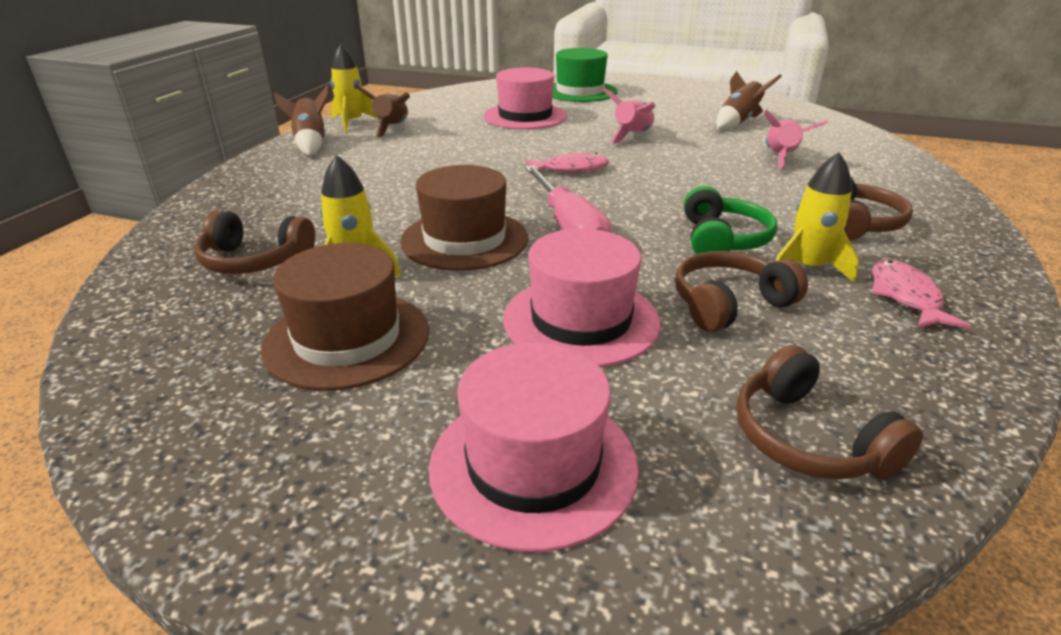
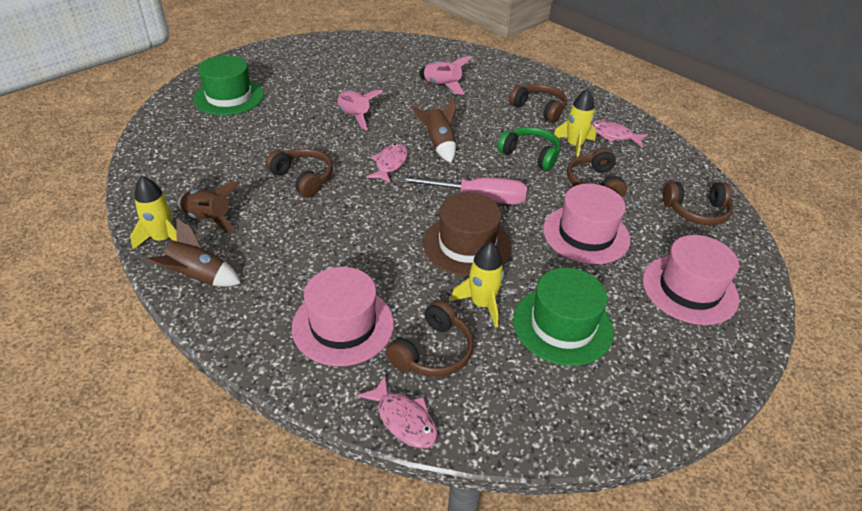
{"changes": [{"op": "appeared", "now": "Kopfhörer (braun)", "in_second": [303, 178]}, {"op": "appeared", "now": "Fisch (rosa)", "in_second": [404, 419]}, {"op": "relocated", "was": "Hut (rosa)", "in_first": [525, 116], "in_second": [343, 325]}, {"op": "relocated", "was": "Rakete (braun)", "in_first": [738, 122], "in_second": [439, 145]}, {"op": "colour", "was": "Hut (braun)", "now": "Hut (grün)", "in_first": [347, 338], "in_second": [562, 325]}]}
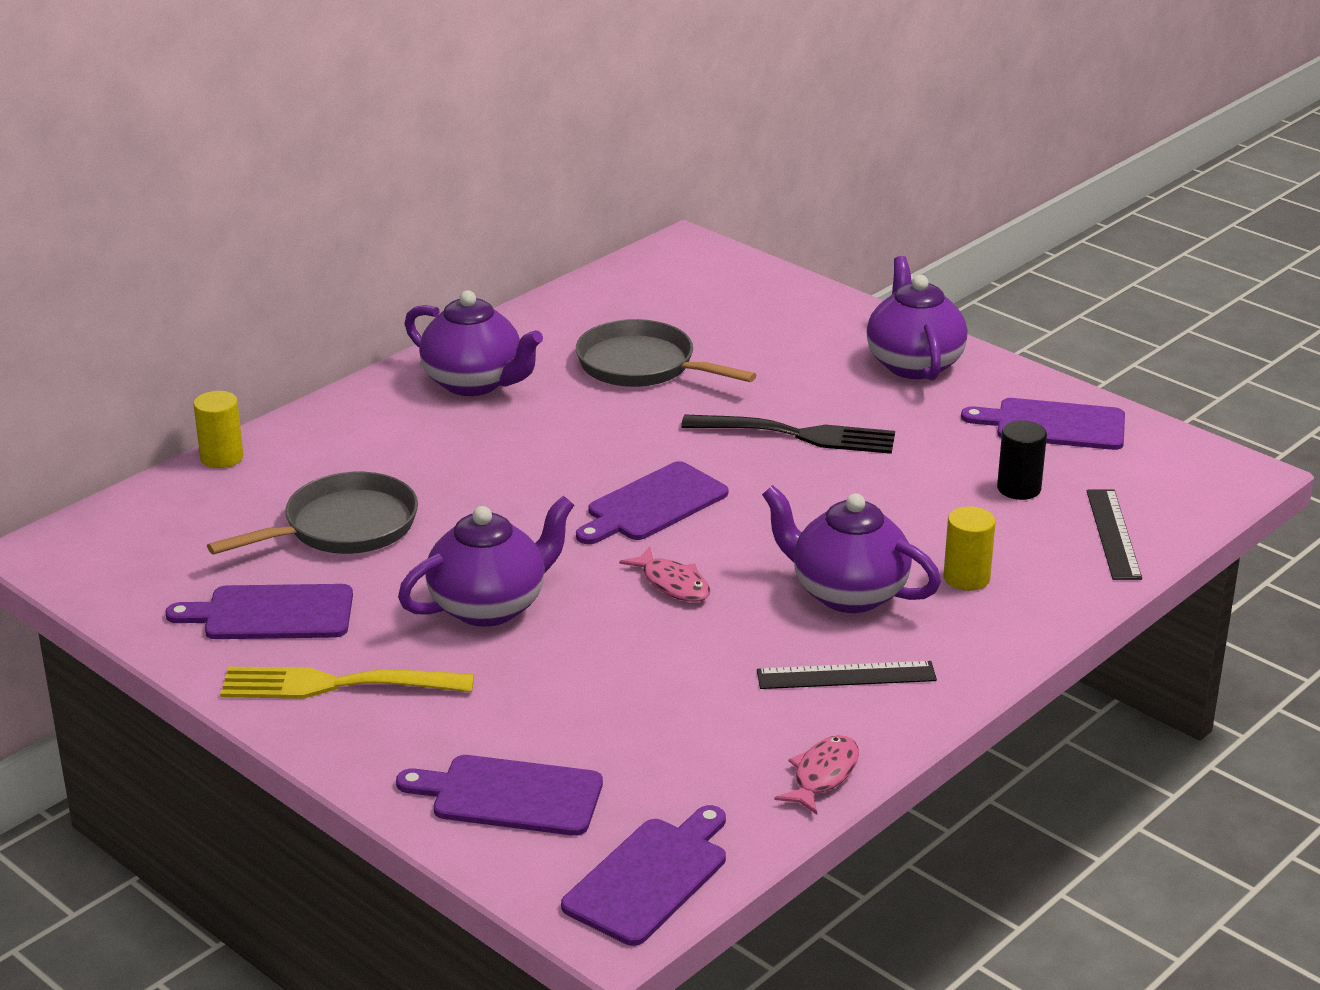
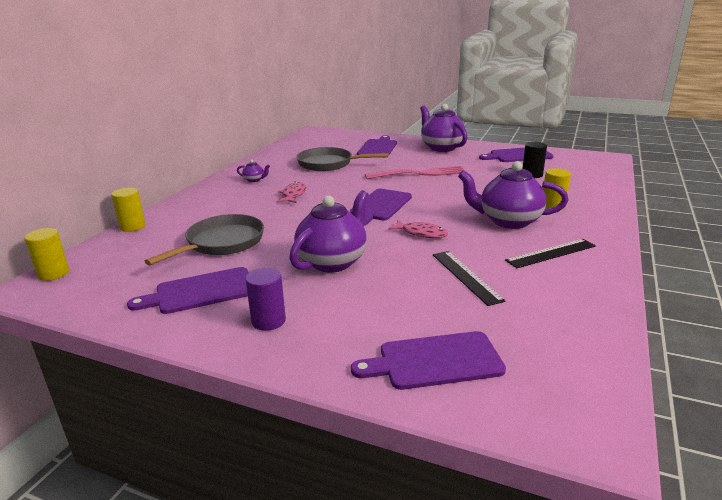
{"changes": [{"op": "appeared", "now": "Vollzylinder (gelb)", "in_second": [53, 273]}, {"op": "relocated", "was": "Schneidebrett (lila)", "in_first": [650, 877], "in_second": [378, 148]}, {"op": "relocated", "was": "Fisch (rosa)", "in_first": [823, 775], "in_second": [293, 194]}, {"op": "relocated", "was": "Lineal (schwarz)", "in_first": [1113, 534], "in_second": [466, 276]}, {"op": "exchanged", "was": "Gabel (gelb)", "now": "Vollzylinder (lila)", "in_first": [338, 684], "in_second": [268, 321]}, {"op": "colour", "was": "Gabel (schwarz)", "now": "Gabel (rosa)", "in_first": [796, 435], "in_second": [419, 174]}, {"op": "size", "was": "Teekanne (lila)", "in_first": [474, 383], "in_second": [254, 180], "ratio": 0.42}]}
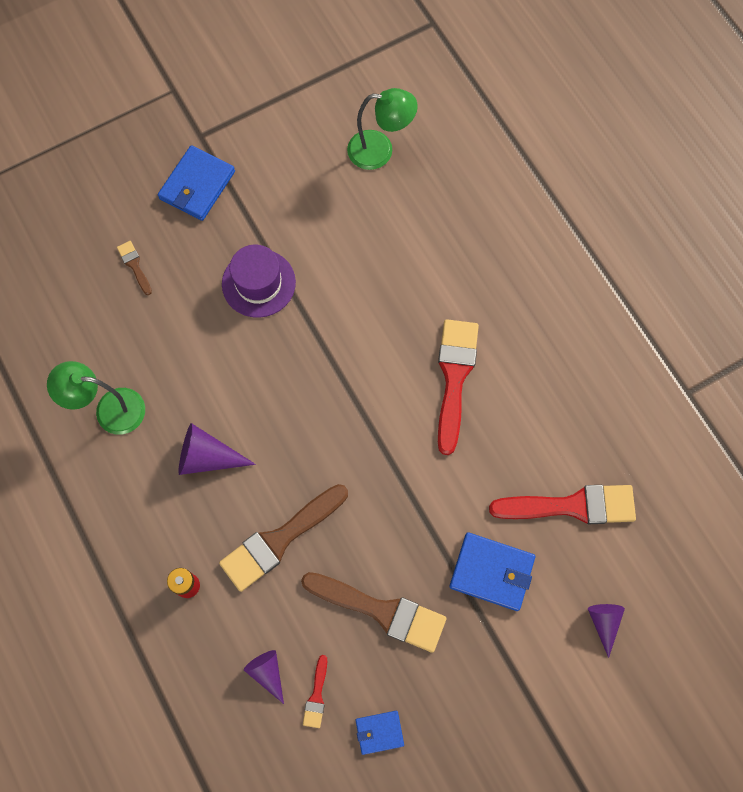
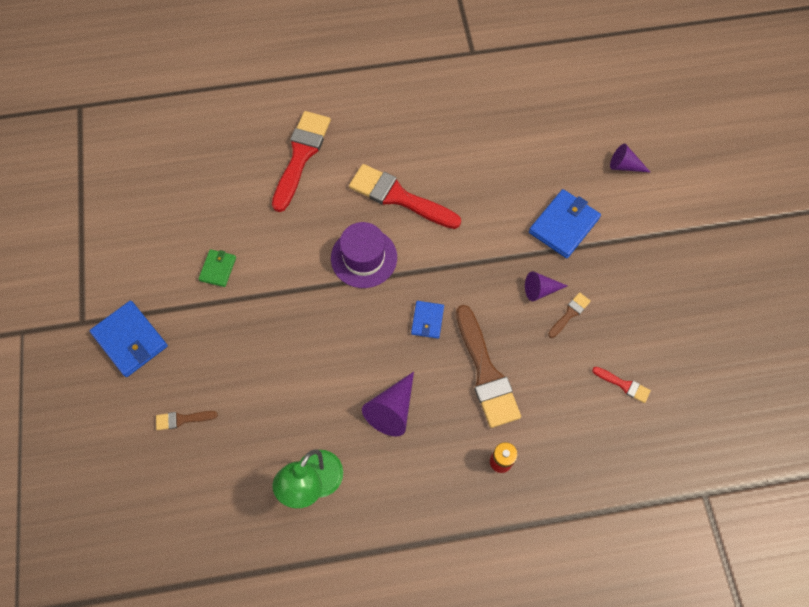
{"changes": [{"op": "missing", "was": "Lampe (grün)", "in_first": [380, 150]}, {"op": "appeared", "now": "Geldbörse (grün)", "in_second": [218, 269]}, {"op": "relocated", "was": "Hut (lila)", "in_first": [258, 283], "in_second": [364, 258]}, {"op": "relocated", "was": "Kegel (lila)", "in_first": [267, 672], "in_second": [540, 290]}, {"op": "relocated", "was": "Geldbörse (blau)", "in_first": [379, 732], "in_second": [427, 320]}, {"op": "relocated", "was": "Pinsel (rot)", "in_first": [572, 506], "in_second": [301, 155]}, {"op": "size", "was": "Pinsel (braun)", "in_first": [381, 611], "in_second": [570, 314], "ratio": 0.46}]}
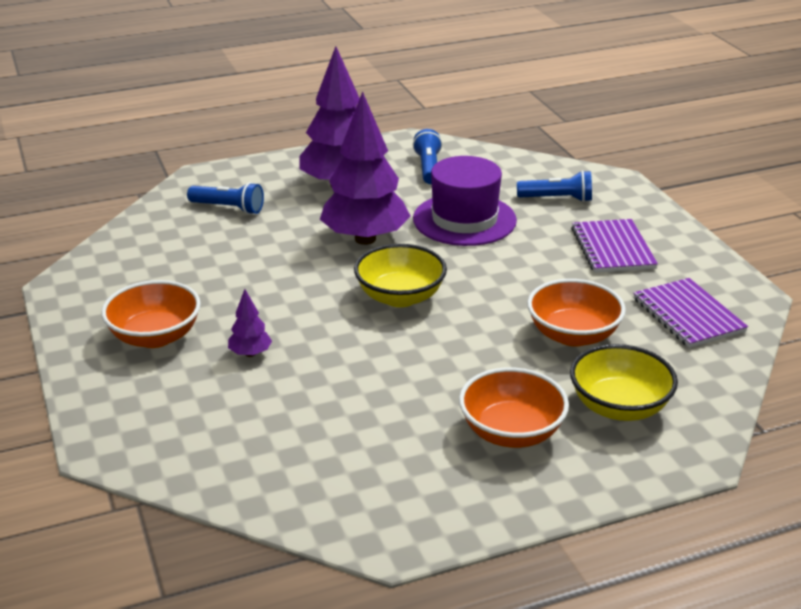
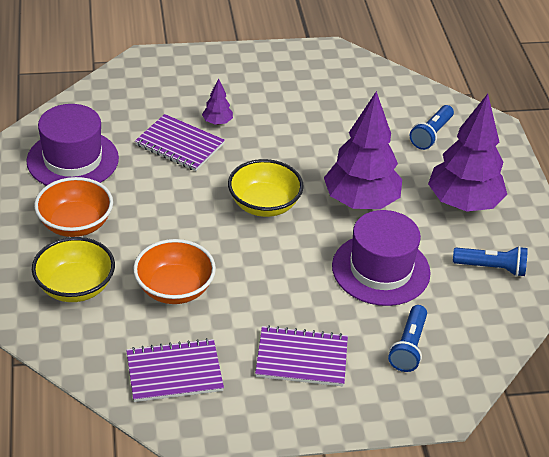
{"changes": [{"op": "missing", "was": "Schüssel (orange)", "in_first": [155, 336]}, {"op": "appeared", "now": "Hut (lila)", "in_second": [72, 160]}, {"op": "appeared", "now": "Notizbuch (lila)", "in_second": [179, 144]}]}
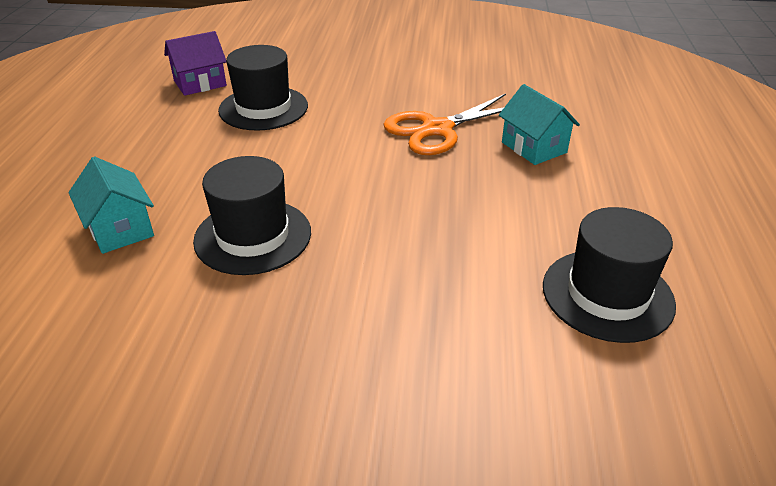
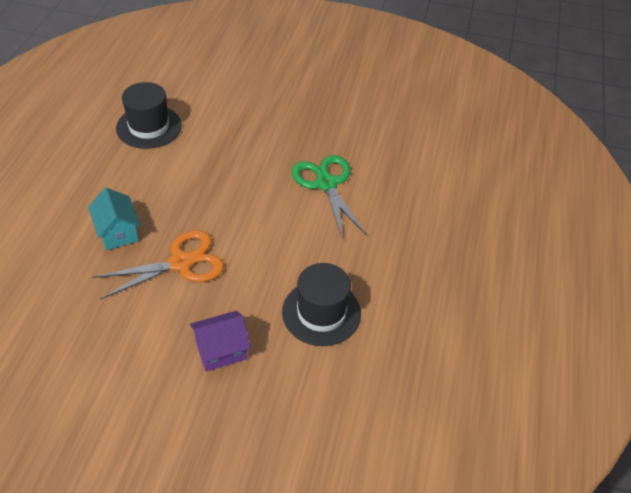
{"changes": [{"op": "missing", "was": "Haus (türkis)", "in_first": [120, 229]}, {"op": "relocated", "was": "Haus (lila)", "in_first": [200, 83], "in_second": [221, 350]}, {"op": "exchanged", "was": "Hut (schwarz)", "now": "Schere (grün)", "in_first": [253, 236], "in_second": [326, 184]}]}
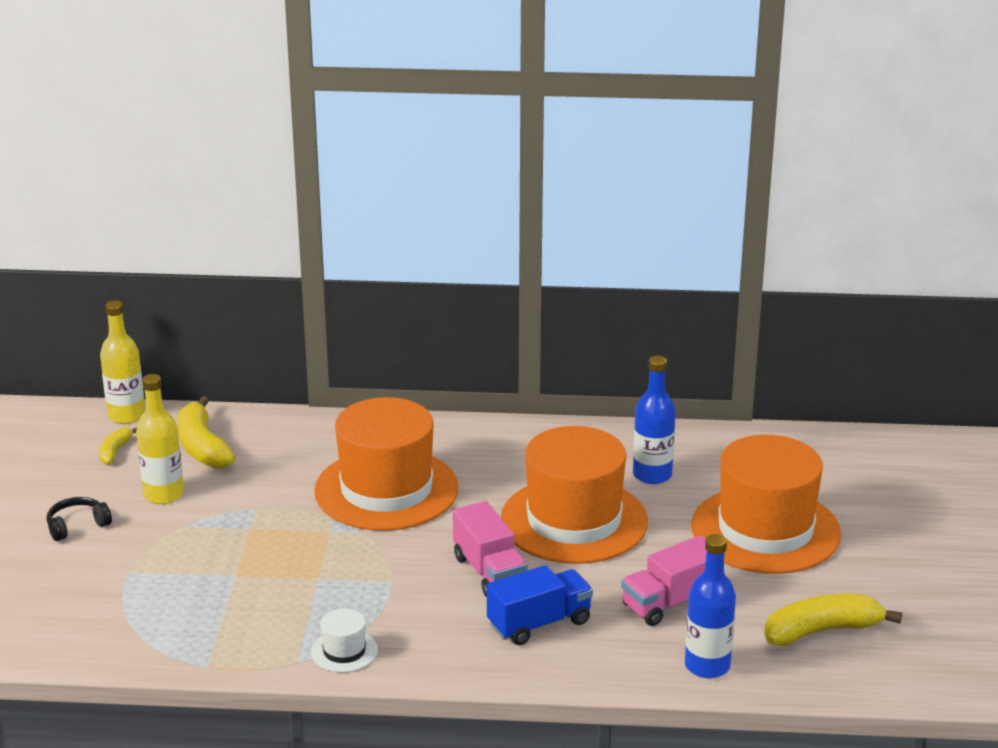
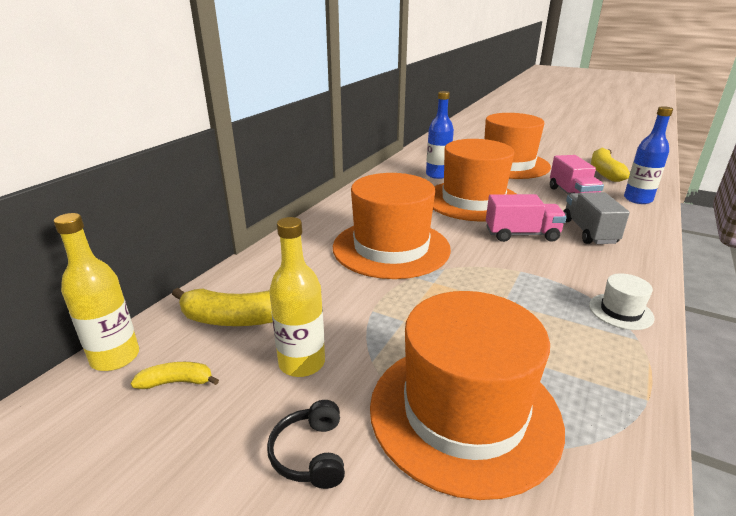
{"changes": [{"op": "appeared", "now": "Hut (orange)", "in_second": [464, 412]}, {"op": "colour", "was": "Lastwagen (blau)", "now": "Lastwagen (grau)", "in_first": [539, 623], "in_second": [588, 232]}, {"op": "spun", "was": "Banane (gelb)", "in_first": [115, 451], "in_second": [177, 382], "clockwise": 135}]}
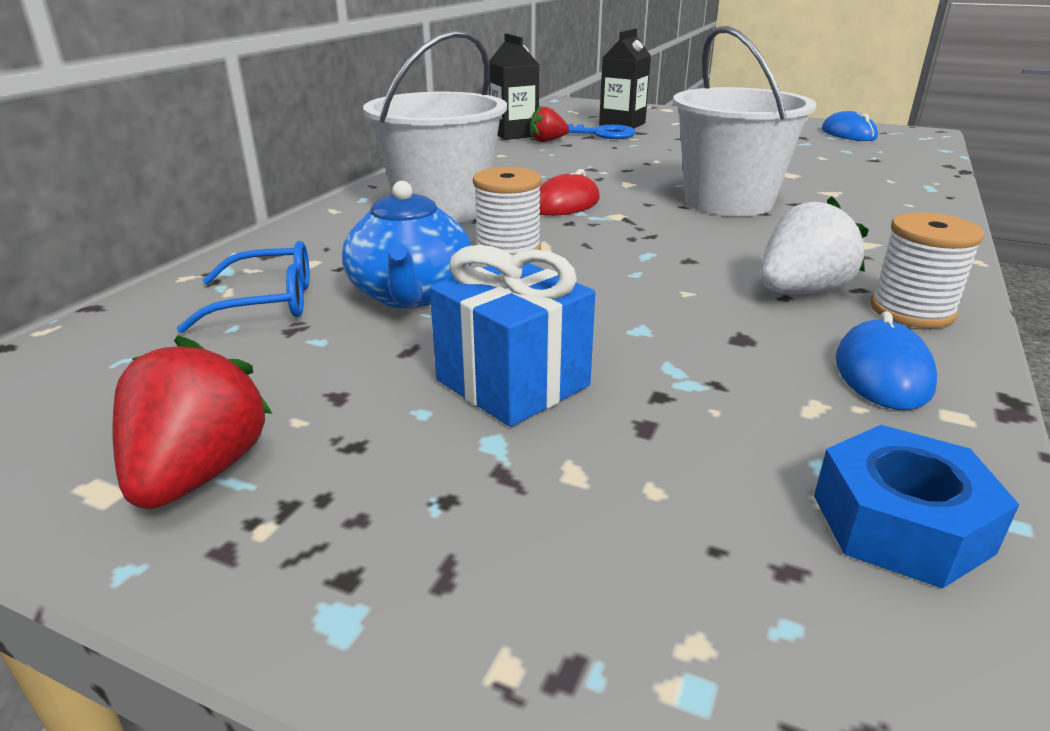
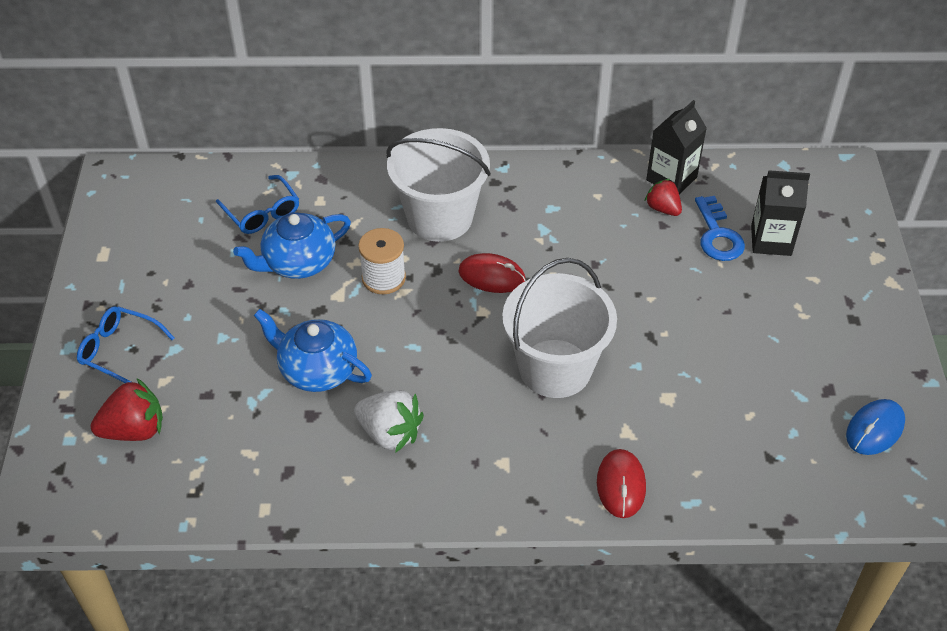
{"changes": [{"op": "missing", "was": "Geschenk (blau)", "in_first": [512, 383]}, {"op": "missing", "was": "Sechskantmutter (blau)", "in_first": [900, 523]}, {"op": "missing", "was": "Computermaus (blau)", "in_first": [882, 372]}, {"op": "missing", "was": "Garnrolle (weiß)", "in_first": [912, 311]}, {"op": "appeared", "now": "Brille (blau)", "in_second": [119, 350]}, {"op": "appeared", "now": "Teekanne (blau)", "in_second": [317, 370]}, {"op": "appeared", "now": "Computermaus (rot)", "in_second": [621, 485]}, {"op": "relocated", "was": "Erdbeere (rot)", "in_first": [198, 474], "in_second": [134, 430]}]}
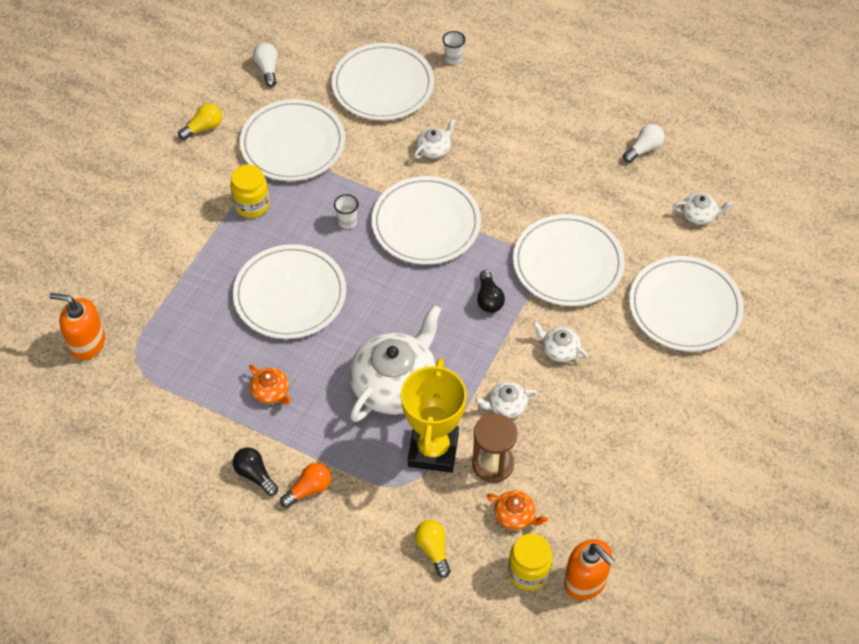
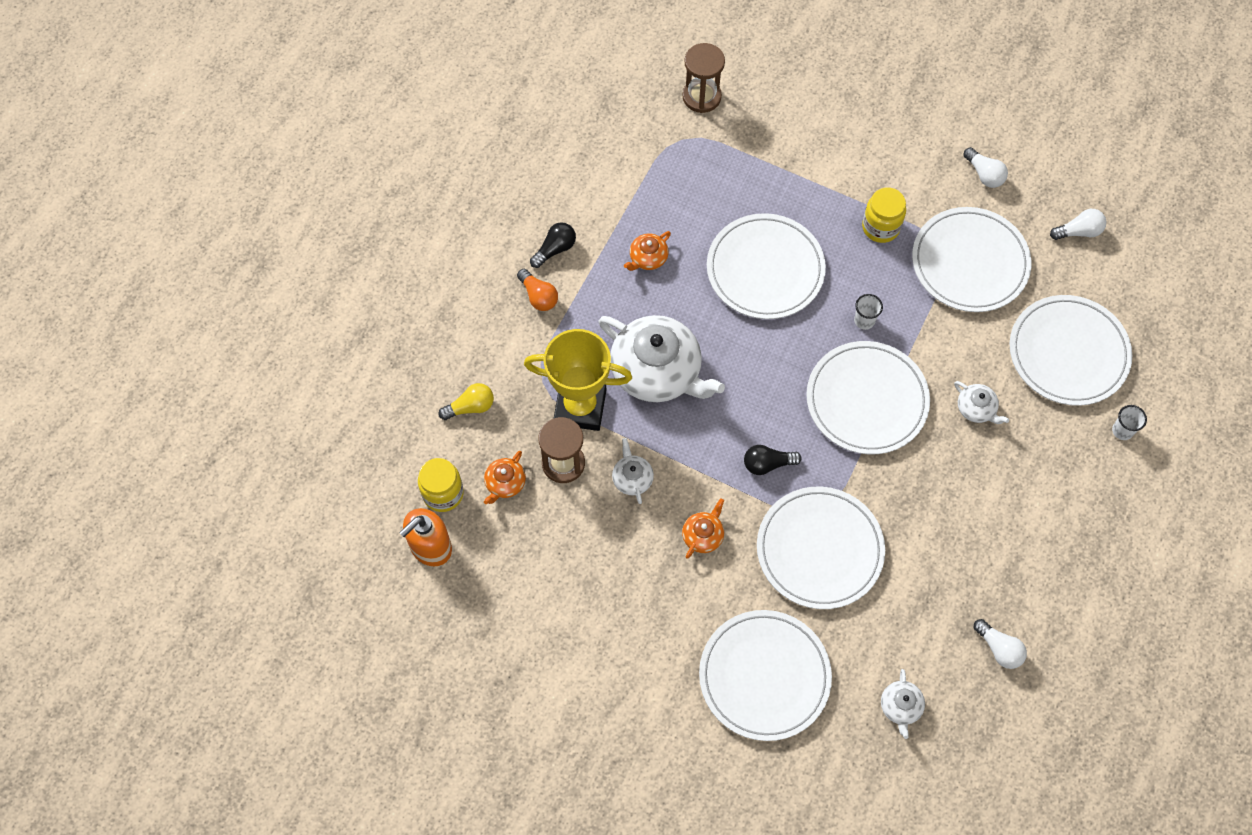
{"changes": [{"op": "exchanged", "was": "Seifenspender (orange)", "now": "Sanduhr (braun)", "in_first": [87, 343], "in_second": [701, 96]}, {"op": "colour", "was": "Glühbirne (gelb)", "now": "Glühbirne (weiß)", "in_first": [203, 128], "in_second": [984, 174]}, {"op": "colour", "was": "Teekanne (weiß)", "now": "Teekanne (orange)", "in_first": [559, 349], "in_second": [703, 535]}]}
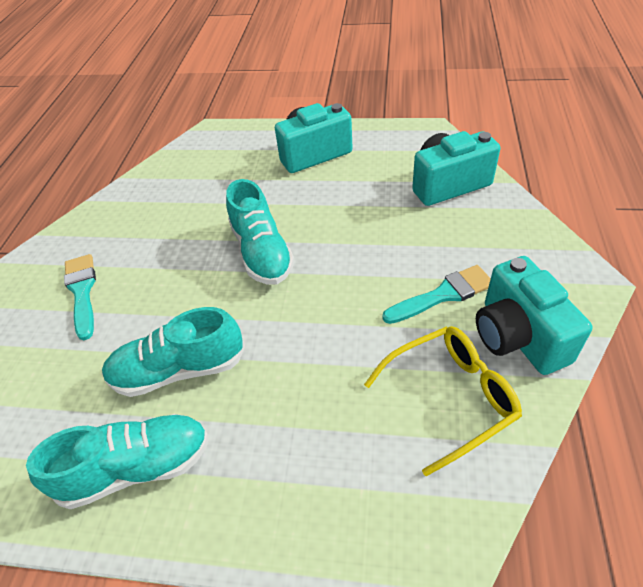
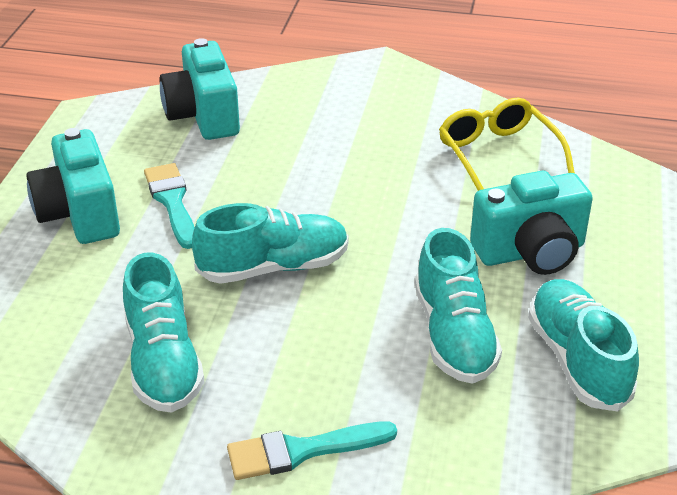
{"changes": [{"op": "appeared", "now": "Schuh (türkis)", "in_second": [163, 361]}, {"op": "relocated", "was": "Pinsel (türkis)", "in_first": [443, 295], "in_second": [172, 202]}, {"op": "relocated", "was": "Kamera (türkis)", "in_first": [518, 336], "in_second": [531, 252]}]}
